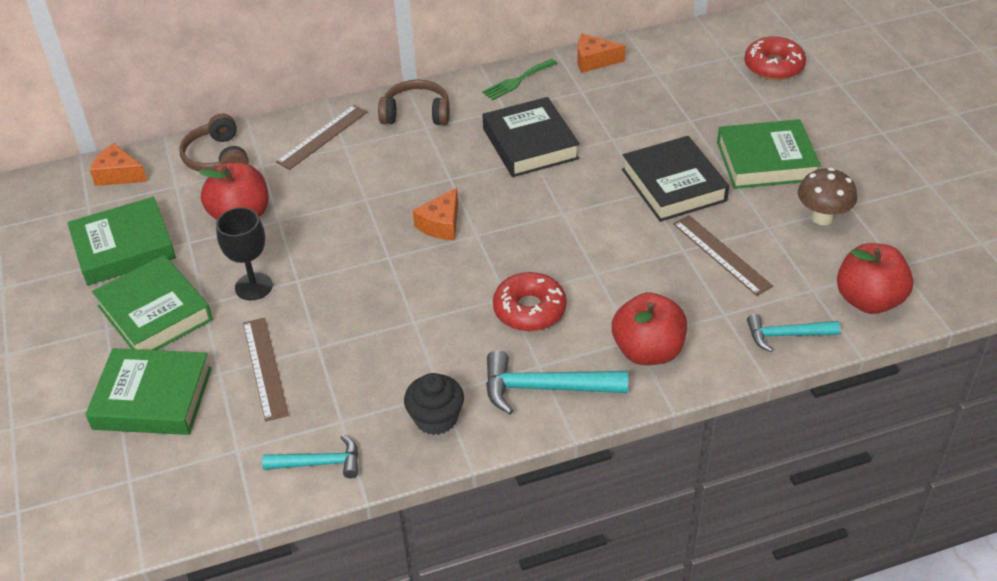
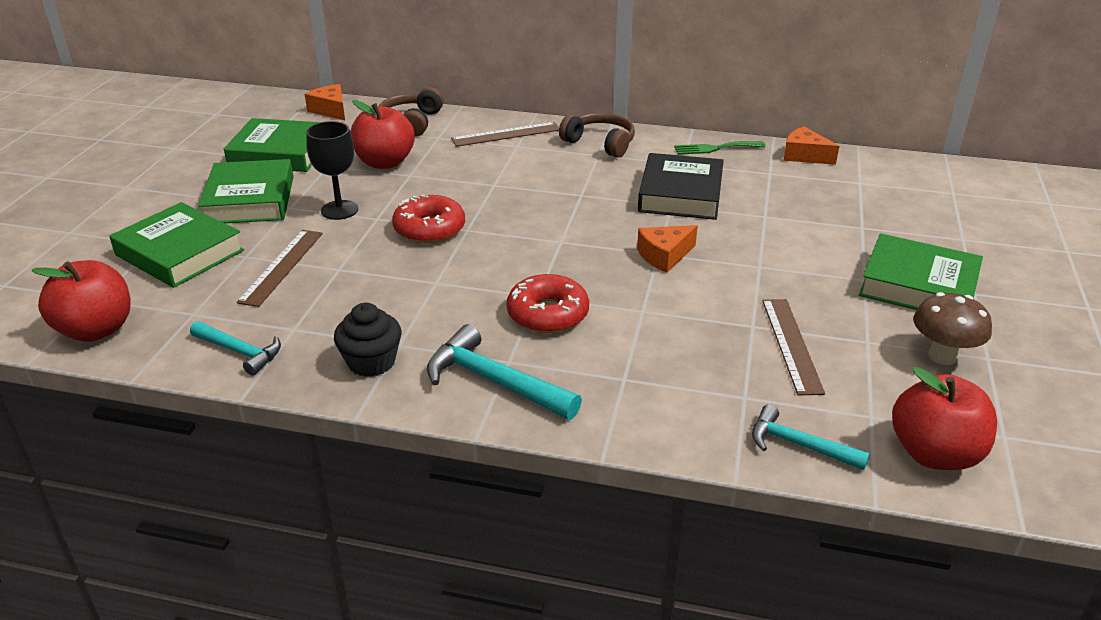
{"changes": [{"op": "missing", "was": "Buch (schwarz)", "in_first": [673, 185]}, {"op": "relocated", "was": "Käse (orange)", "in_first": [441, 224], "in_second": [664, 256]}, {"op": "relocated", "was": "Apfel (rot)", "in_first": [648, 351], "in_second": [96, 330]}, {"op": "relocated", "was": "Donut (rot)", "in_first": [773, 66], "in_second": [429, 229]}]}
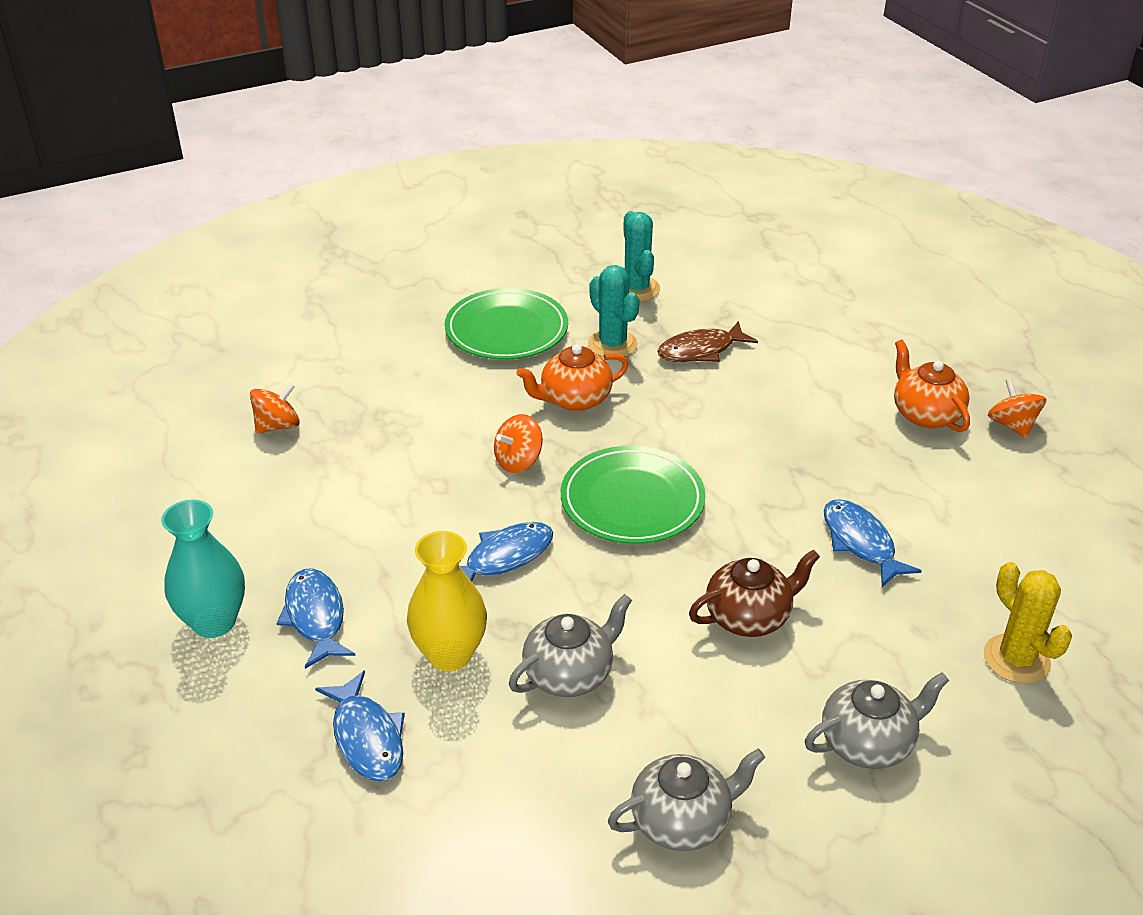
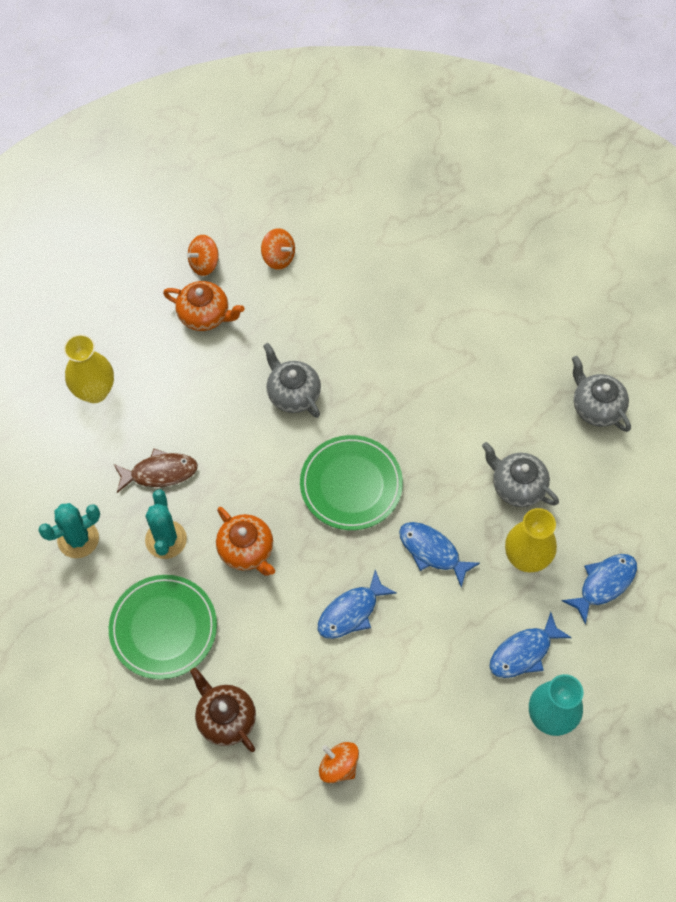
{"changes": [{"op": "missing", "was": "Kaktus (gelb)", "in_first": [1016, 659]}, {"op": "appeared", "now": "Vase (gelb)", "in_second": [95, 391]}, {"op": "relocated", "was": "Kreisel (orange)", "in_first": [518, 461], "in_second": [278, 257]}, {"op": "relocated", "was": "Teekanne (braun)", "in_first": [749, 617], "in_second": [225, 718]}, {"op": "relocated", "was": "Teekanne (grau)", "in_first": [868, 743], "in_second": [293, 393]}, {"op": "relocated", "was": "Fisch (blau)", "in_first": [860, 542], "in_second": [351, 612]}, {"op": "spun", "was": "Kaktus (türkis)", "in_first": [612, 344], "in_second": [166, 539], "clockwise": -45}, {"op": "spun", "was": "Fisch (braun)", "in_first": [700, 350], "in_second": [160, 473], "clockwise": -60}, {"op": "spun", "was": "Teekanne (orange)", "in_first": [925, 414], "in_second": [205, 315], "clockwise": -120}]}
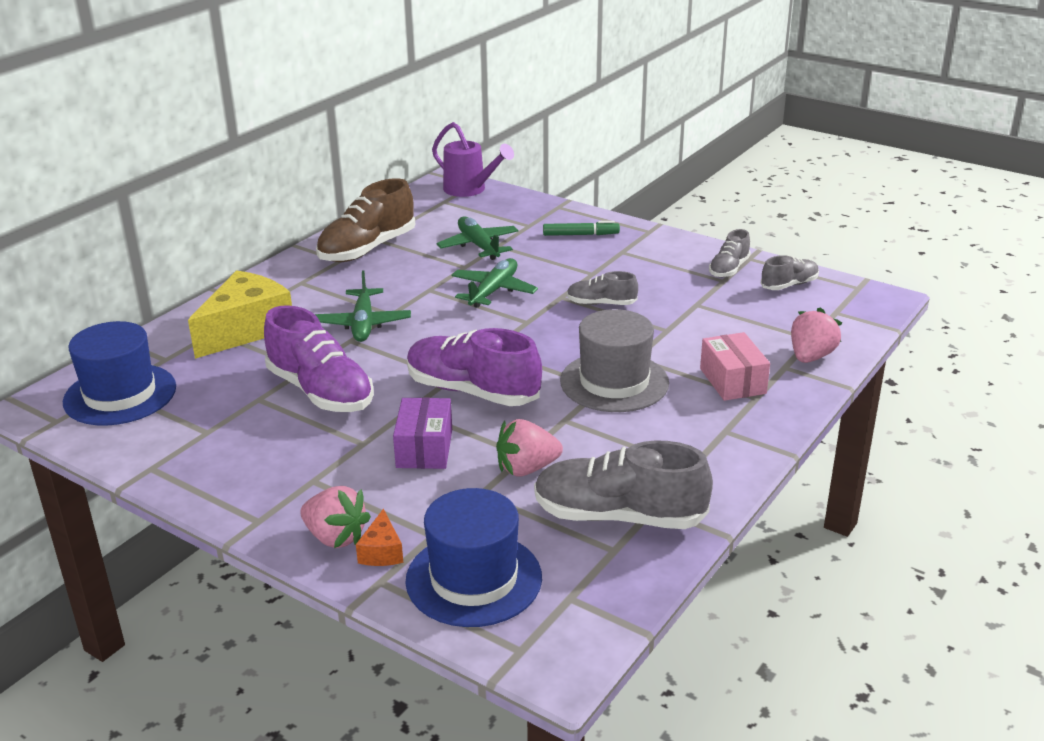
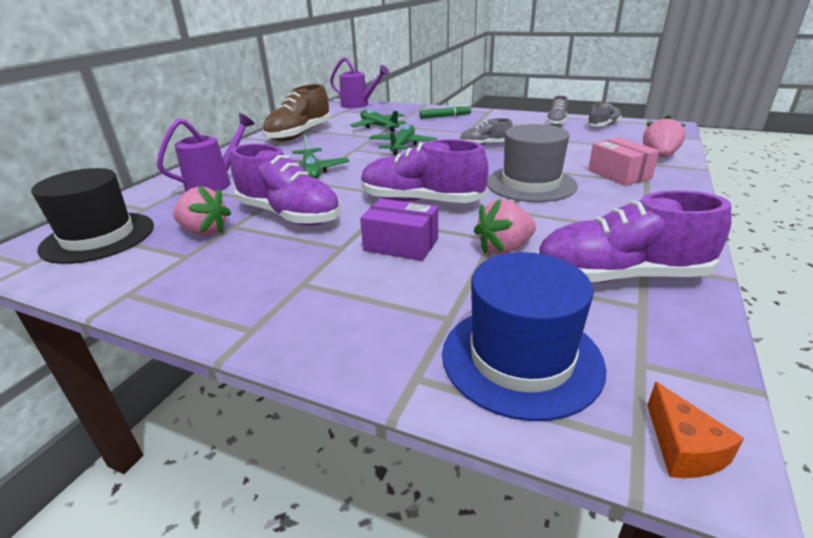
{"changes": [{"op": "relocated", "was": "Erdbeere (rosa)", "in_first": [335, 537], "in_second": [204, 232]}, {"op": "relocated", "was": "Käse (orange)", "in_first": [382, 552], "in_second": [683, 448]}, {"op": "exchanged", "was": "Käse (gelb)", "now": "Gießkanne (lila)", "in_first": [246, 330], "in_second": [215, 183]}, {"op": "colour", "was": "Hut (blau)", "now": "Hut (schwarz)", "in_first": [120, 394], "in_second": [98, 237]}, {"op": "colour", "was": "Schuh (grau)", "now": "Schuh (lila)", "in_first": [619, 516], "in_second": [620, 276]}, {"op": "spun", "was": "Schachtel (lila)", "in_first": [424, 448], "in_second": [401, 244], "clockwise": -60}]}
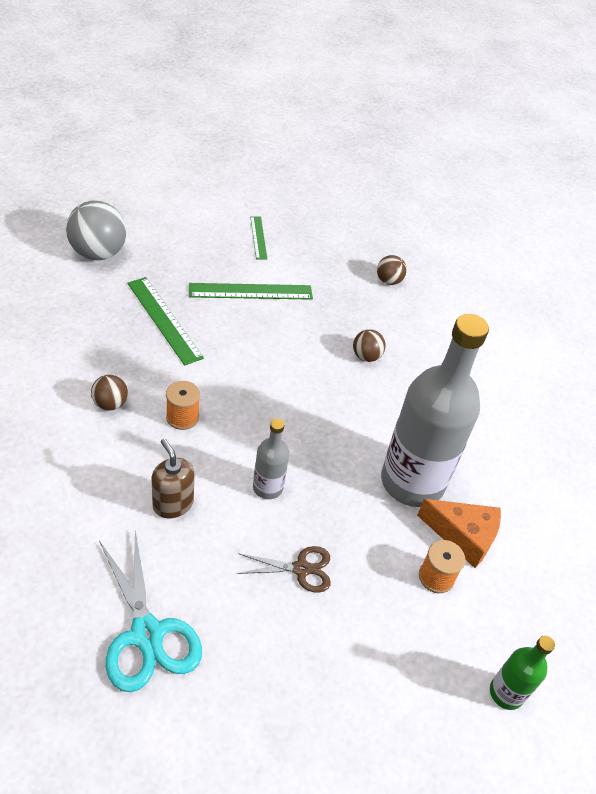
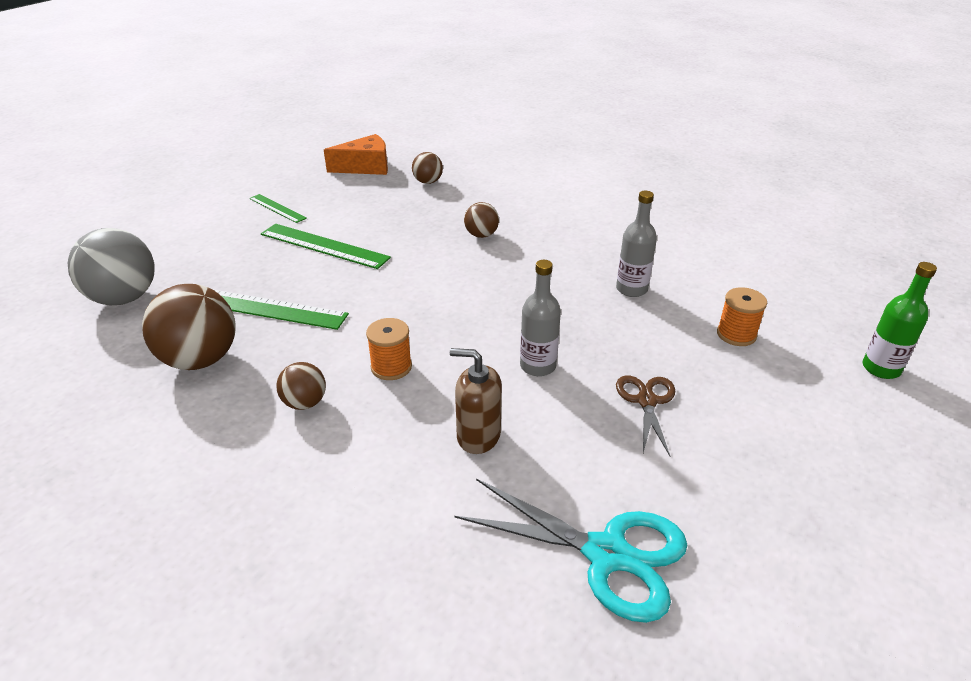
{"changes": [{"op": "appeared", "now": "Ball (braun)", "in_second": [200, 359]}, {"op": "relocated", "was": "Käse (orange)", "in_first": [463, 536], "in_second": [366, 167]}, {"op": "spun", "was": "Lineal (grün)", "in_first": [251, 292], "in_second": [324, 246], "clockwise": 75}, {"op": "spun", "was": "Schere (braun)", "in_first": [301, 569], "in_second": [646, 401], "clockwise": -45}, {"op": "size", "was": "Flasche (grau)", "in_first": [412, 482], "in_second": [631, 289], "ratio": 0.45}]}
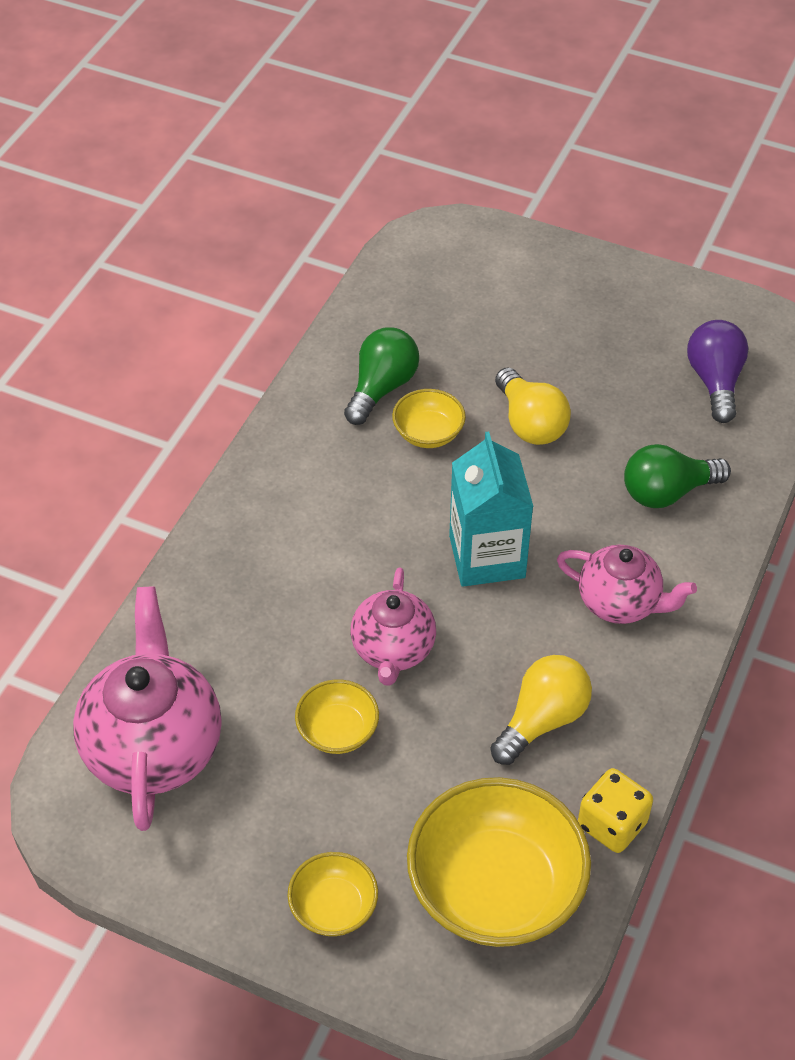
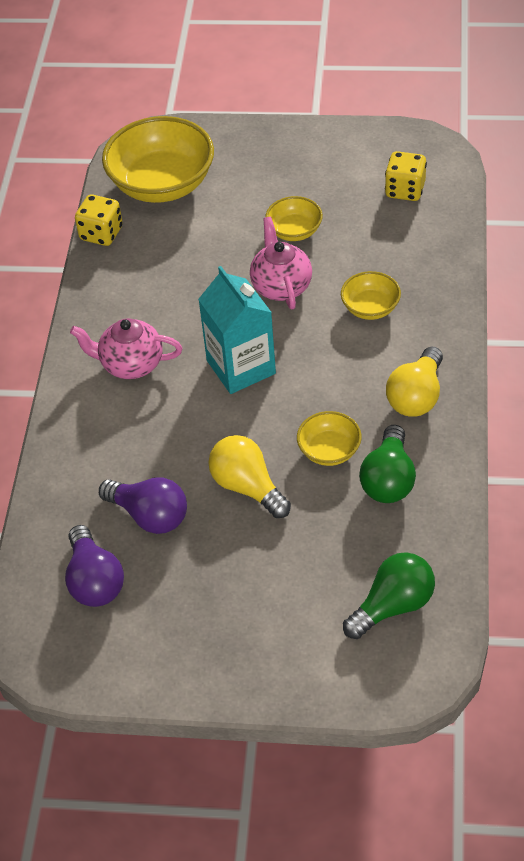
{"changes": [{"op": "appeared", "now": "Glühbirne (lila)", "in_second": [149, 515]}, {"op": "relocated", "was": "Schüssel (gelb)", "in_first": [333, 907], "in_second": [370, 308]}, {"op": "relocated", "was": "Glühbirne (gelb)", "in_first": [542, 720], "in_second": [416, 396]}, {"op": "relocated", "was": "Glühbirne (grün)", "in_first": [667, 492], "in_second": [393, 606]}, {"op": "exchanged", "was": "Teekanne (rosa)", "now": "Spielwürfel (gelb)", "in_first": [154, 747], "in_second": [405, 190]}]}
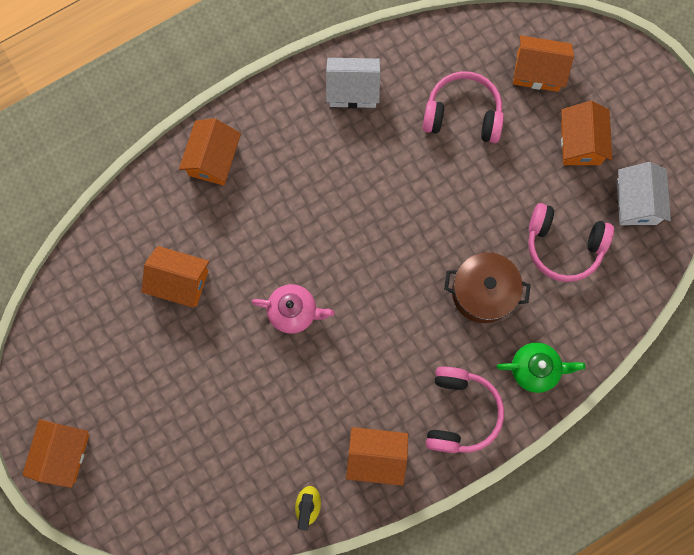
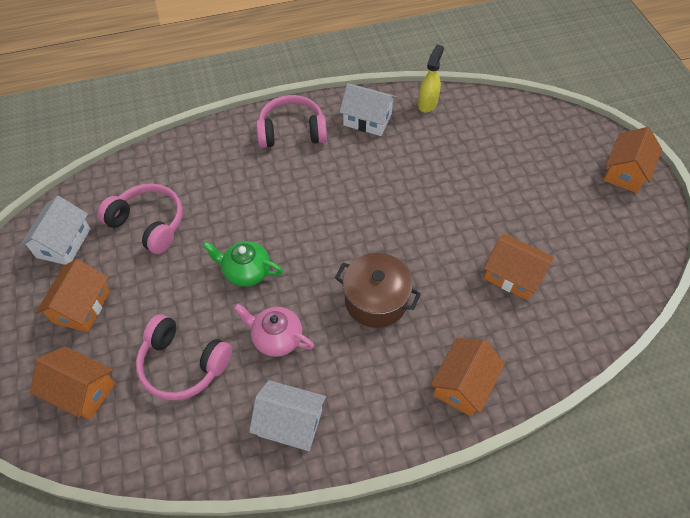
{"changes": [{"op": "relocated", "was": "Teekanne (rosa)", "in_first": [293, 312], "in_second": [276, 338]}, {"op": "relocated", "was": "Kochtopf (braun)", "in_first": [483, 292], "in_second": [376, 300]}, {"op": "relocated", "was": "Teekanne (grün)", "in_first": [535, 369], "in_second": [246, 271]}, {"op": "colour", "was": "Haus (orange)", "now": "Haus (weiß)", "in_first": [376, 456], "in_second": [367, 120]}, {"op": "spun", "was": "Kopfhörer (rosa)", "in_first": [460, 413], "in_second": [292, 131], "clockwise": 60}]}
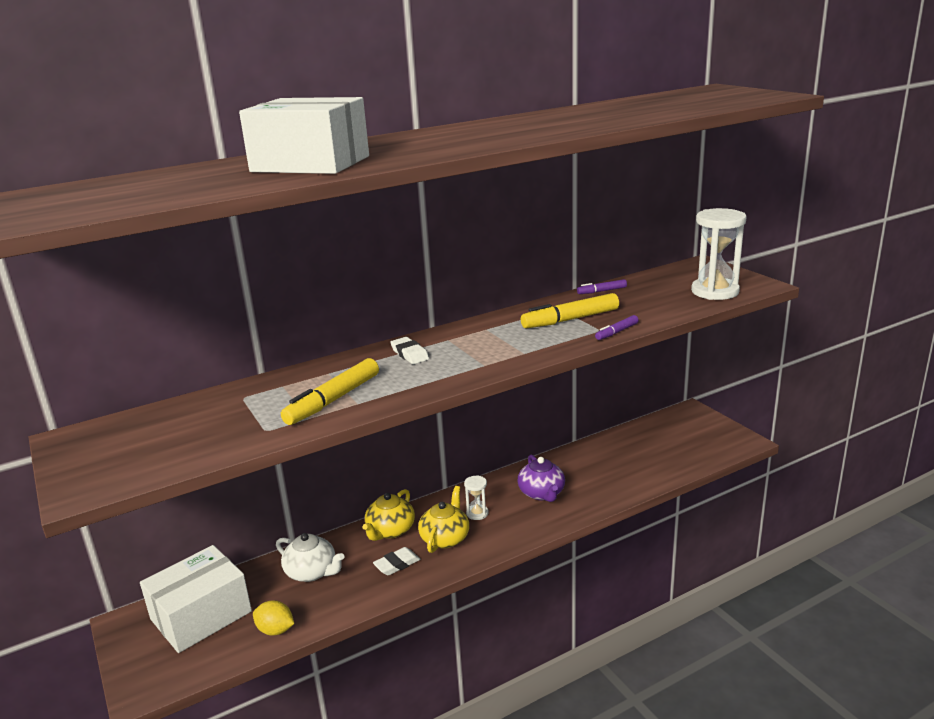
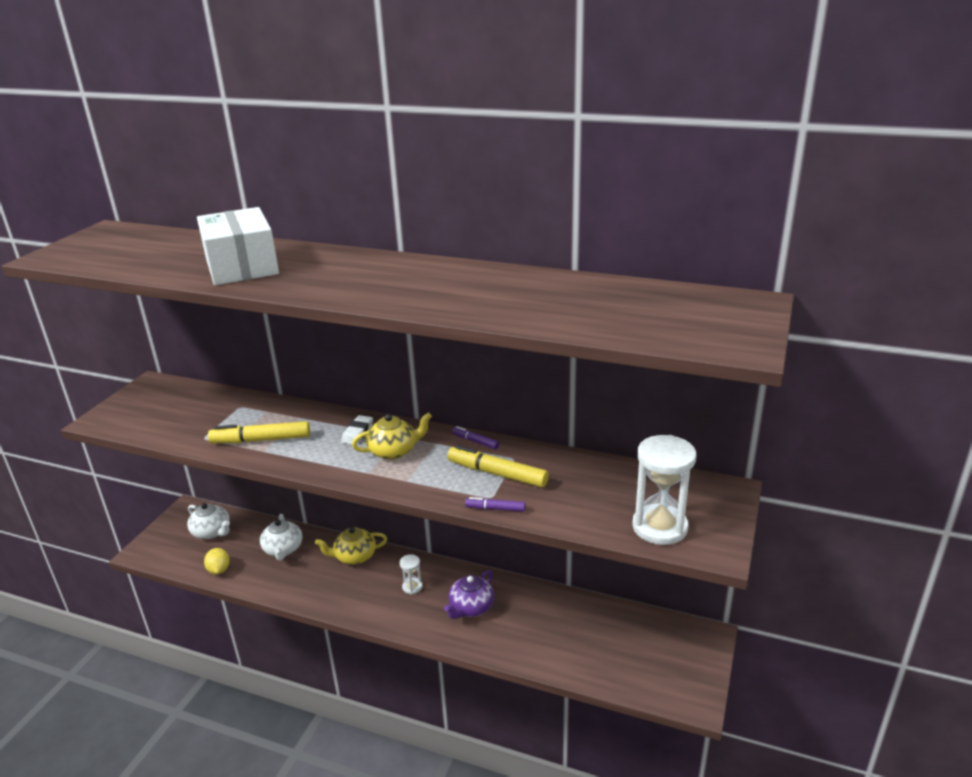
{"changes": [{"op": "missing", "was": "Radiergummi (weiß)", "in_first": [397, 564]}, {"op": "relocated", "was": "Teekanne (gelb)", "in_first": [445, 538], "in_second": [394, 451]}, {"op": "relocated", "was": "Filzstift (lila)", "in_first": [602, 291], "in_second": [475, 441]}, {"op": "exchanged", "was": "Schachtel (weiß)", "now": "Teekanne (weiß)", "in_first": [201, 615], "in_second": [212, 532]}]}
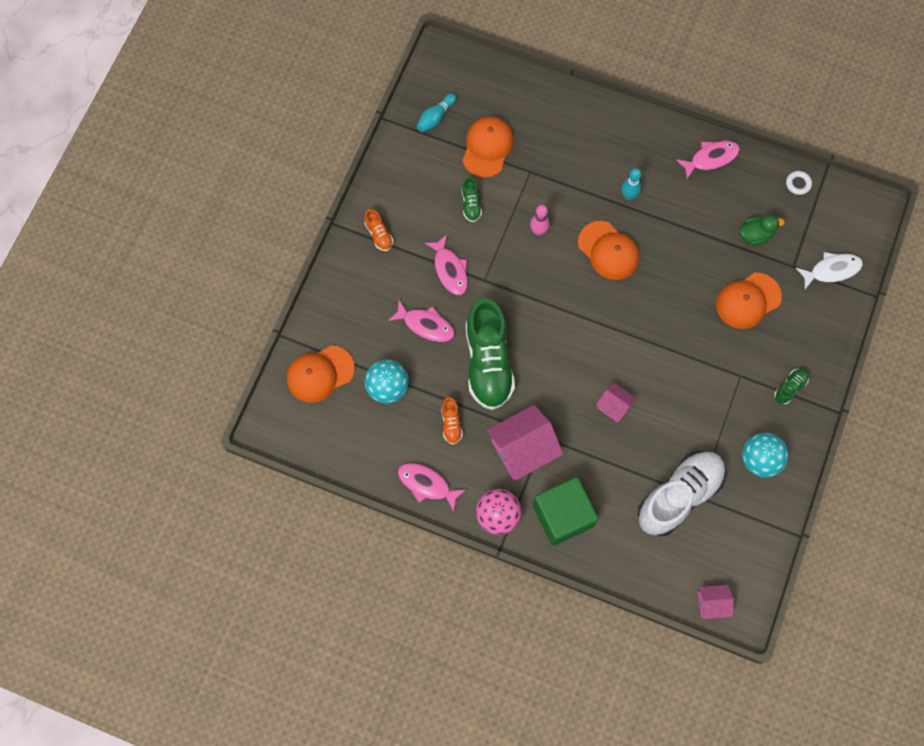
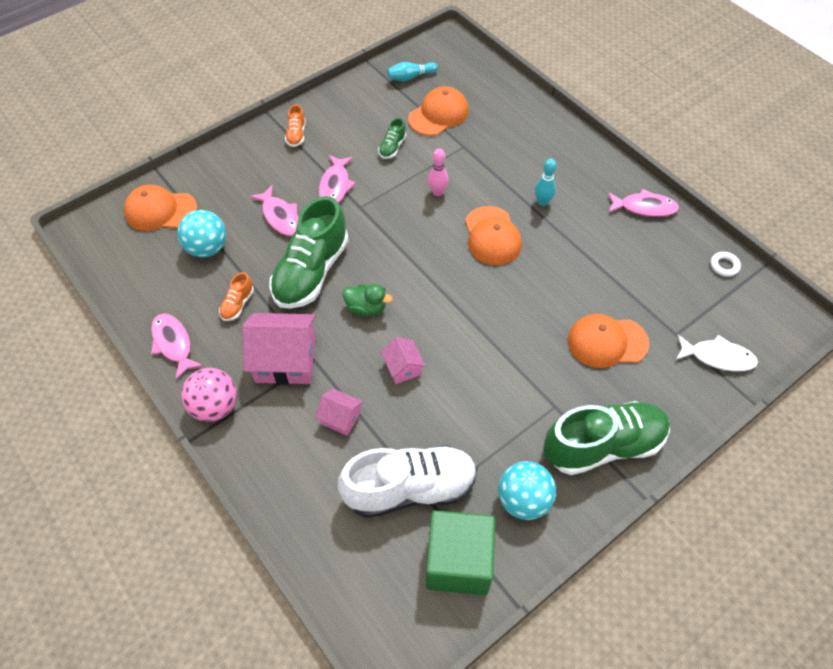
{"changes": [{"op": "relocated", "was": "Kubus (grün)", "in_first": [562, 515], "in_second": [458, 562]}, {"op": "relocated", "was": "Haus (rosa)", "in_first": [712, 603], "in_second": [340, 418]}, {"op": "relocated", "was": "Ente (grün)", "in_first": [755, 235], "in_second": [366, 308]}, {"op": "size", "was": "Schuh (grün)", "in_first": [789, 388], "in_second": [603, 445], "ratio": 2.35}]}
